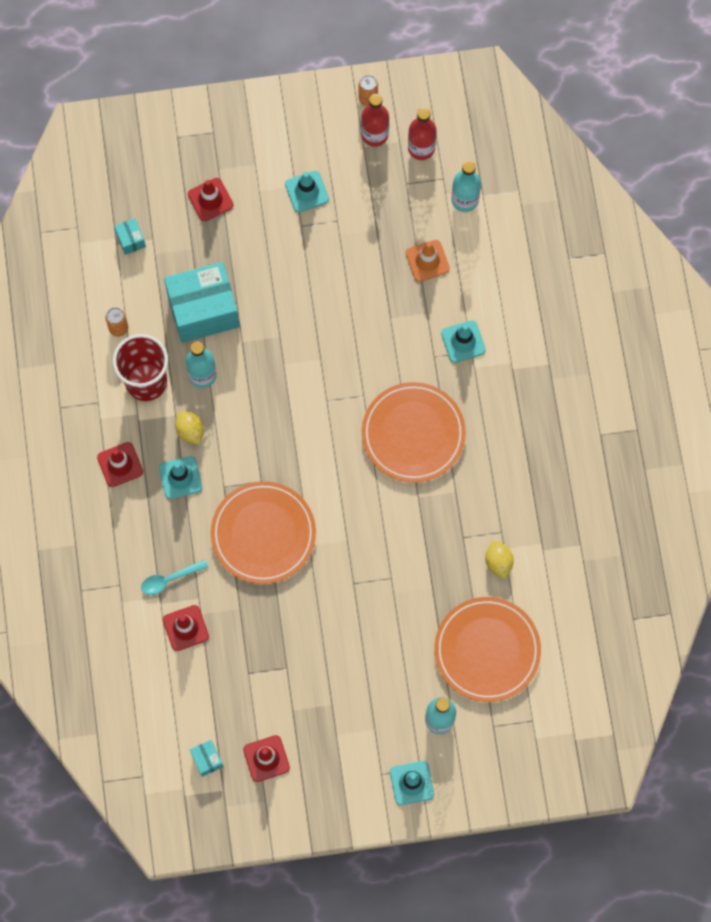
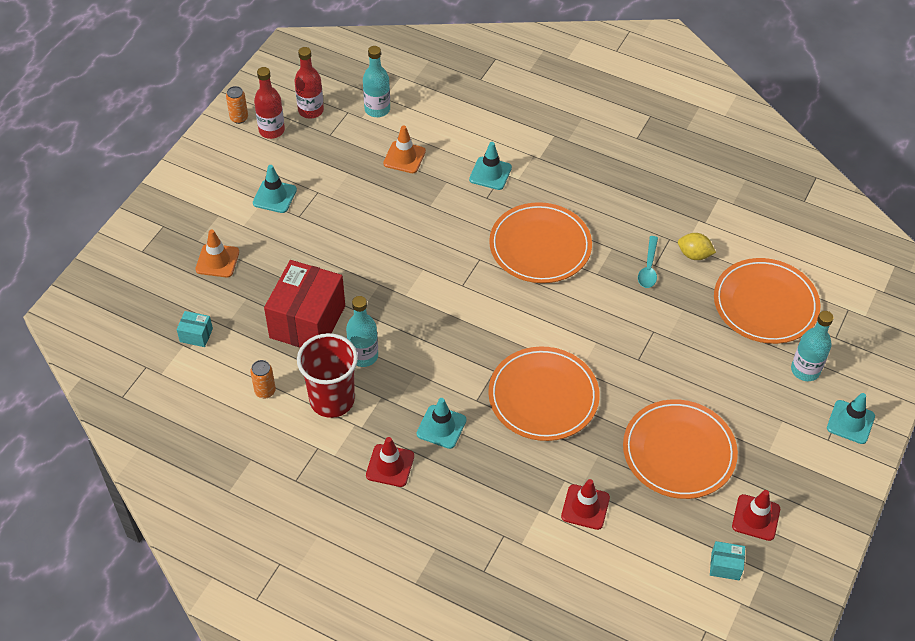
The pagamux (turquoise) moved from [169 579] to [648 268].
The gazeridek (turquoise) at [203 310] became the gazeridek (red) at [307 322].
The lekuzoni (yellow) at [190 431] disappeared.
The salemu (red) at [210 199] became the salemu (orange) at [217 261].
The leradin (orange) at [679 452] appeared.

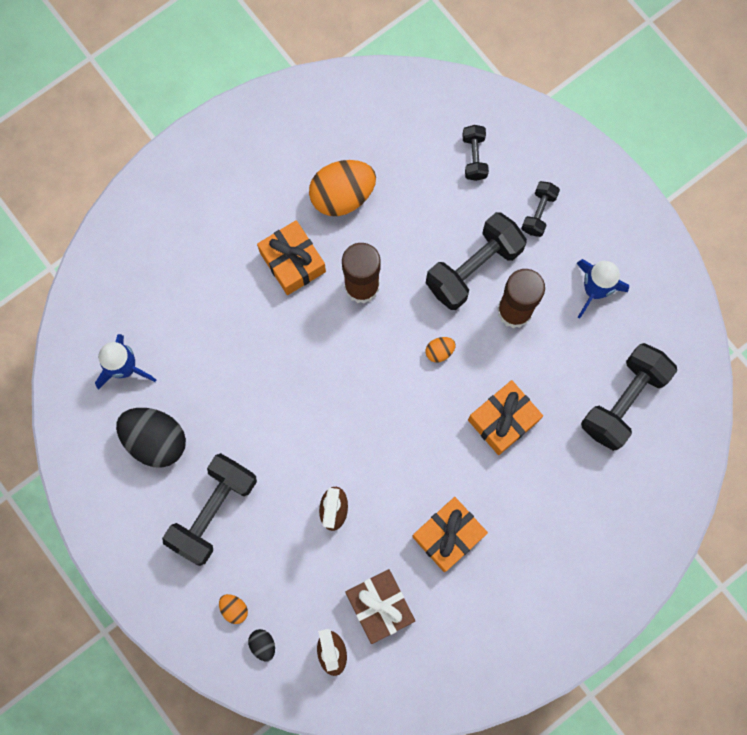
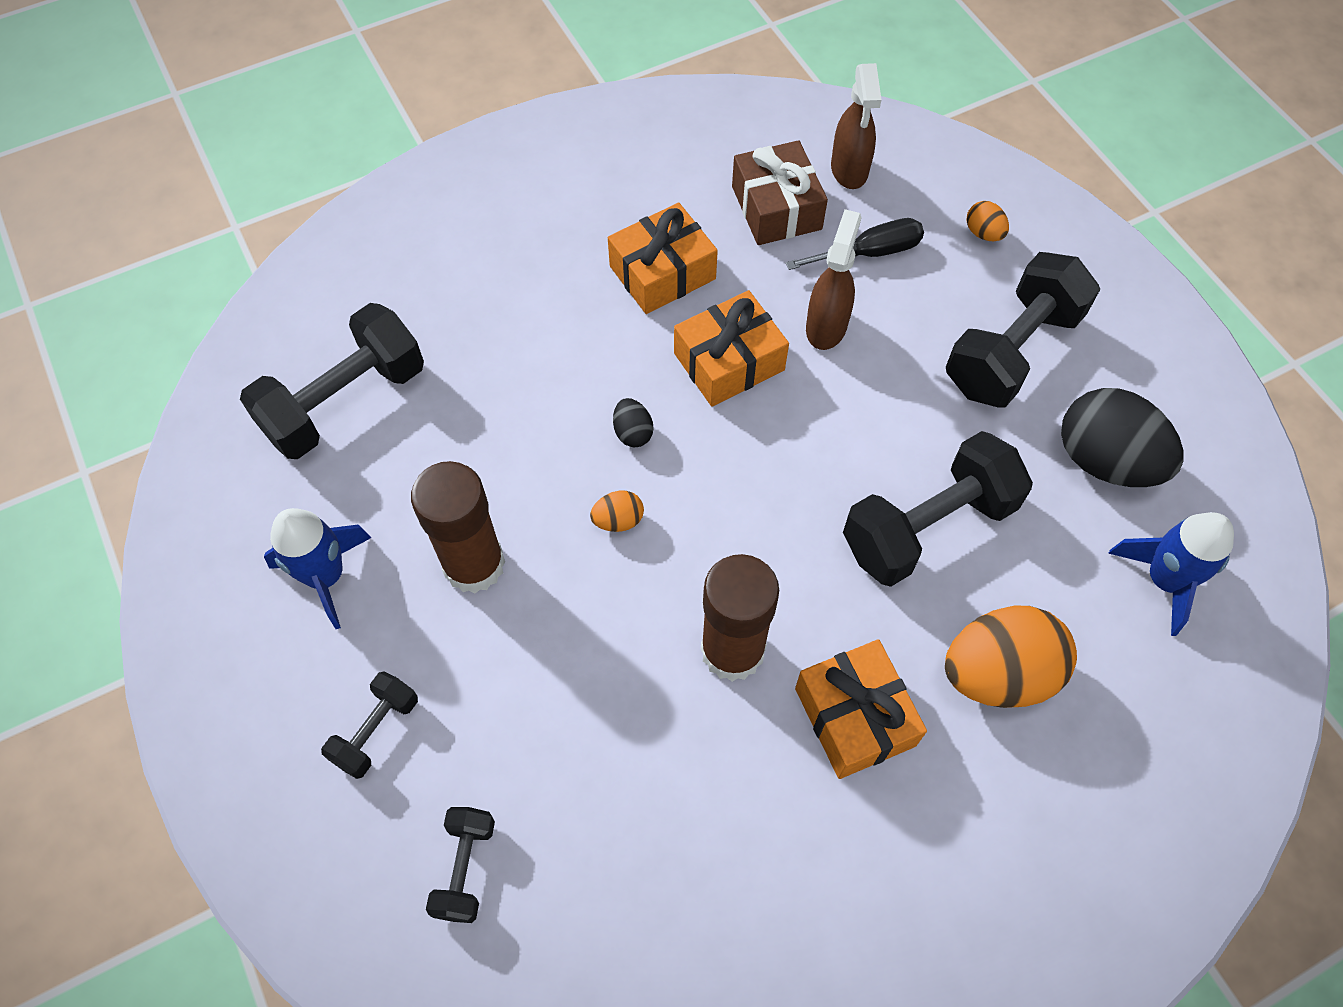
The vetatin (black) moved from [263 644] to [633 433].
The vetatin (orange) moved from [342 196] to [997 673].
The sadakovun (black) moved from [473 268] to [928 527].
The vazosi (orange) moved from [503 420] to [729 362].
The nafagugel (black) at [870 253] appeared.

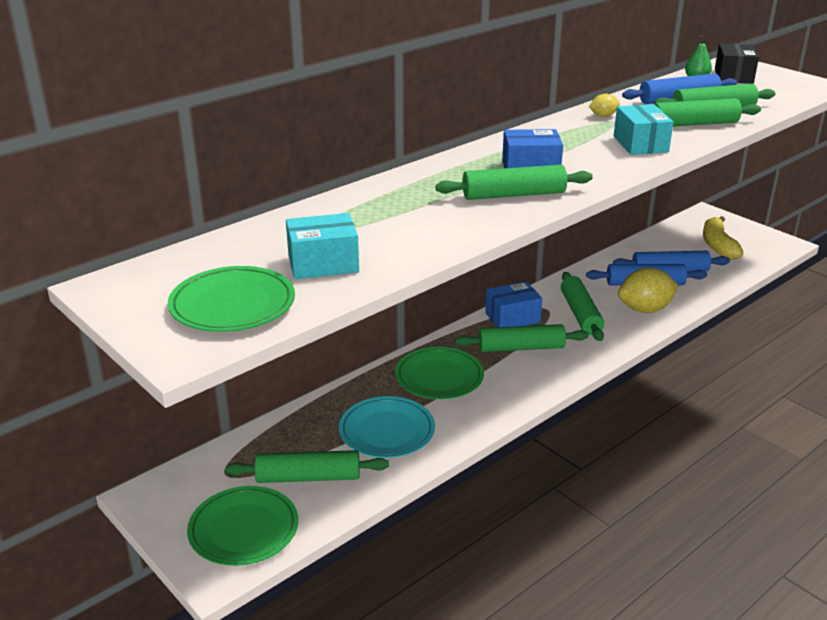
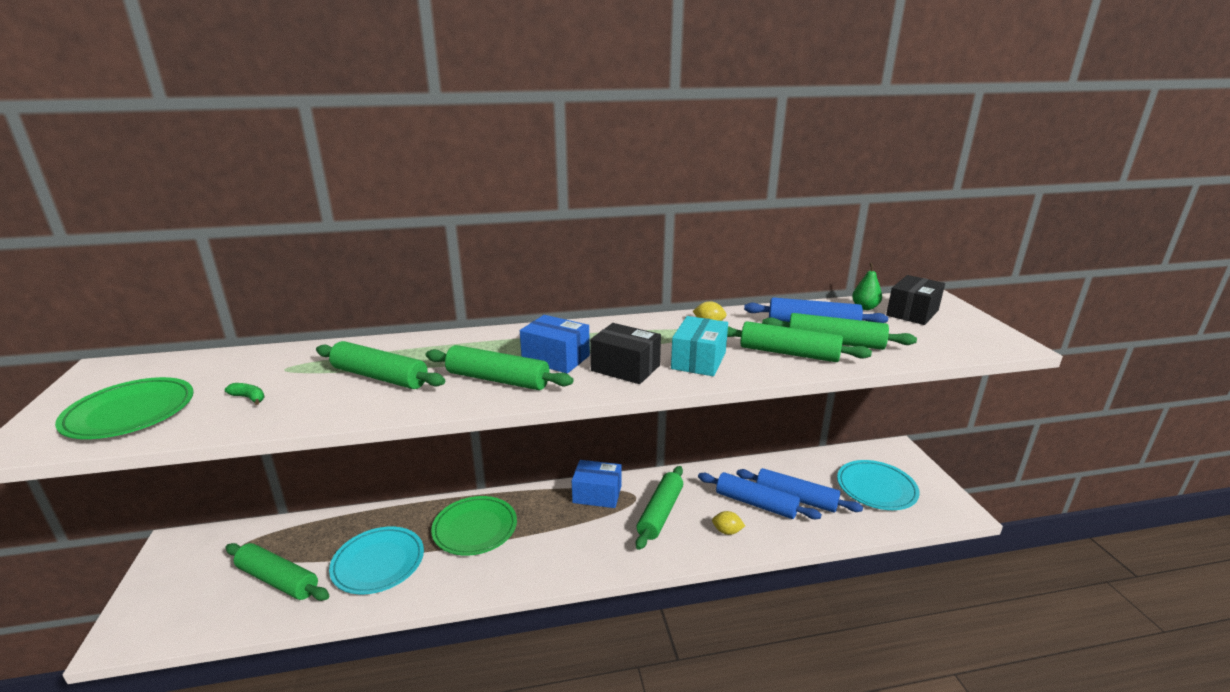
The leradin (green) at [243 529] disappeared.
The gazeridek (turquoise) at [323 264] was replaced by the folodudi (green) at [249 398].
The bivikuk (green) moved from [521 348] to [380 377].
The lekuzoni (yellow) at [645 309] changed to 0.48 times the size.
The folodudi (yellow) at [718 246] was replaced by the leradin (turquoise) at [876 488].
The gazeridek (black) at [625 368] appeared.

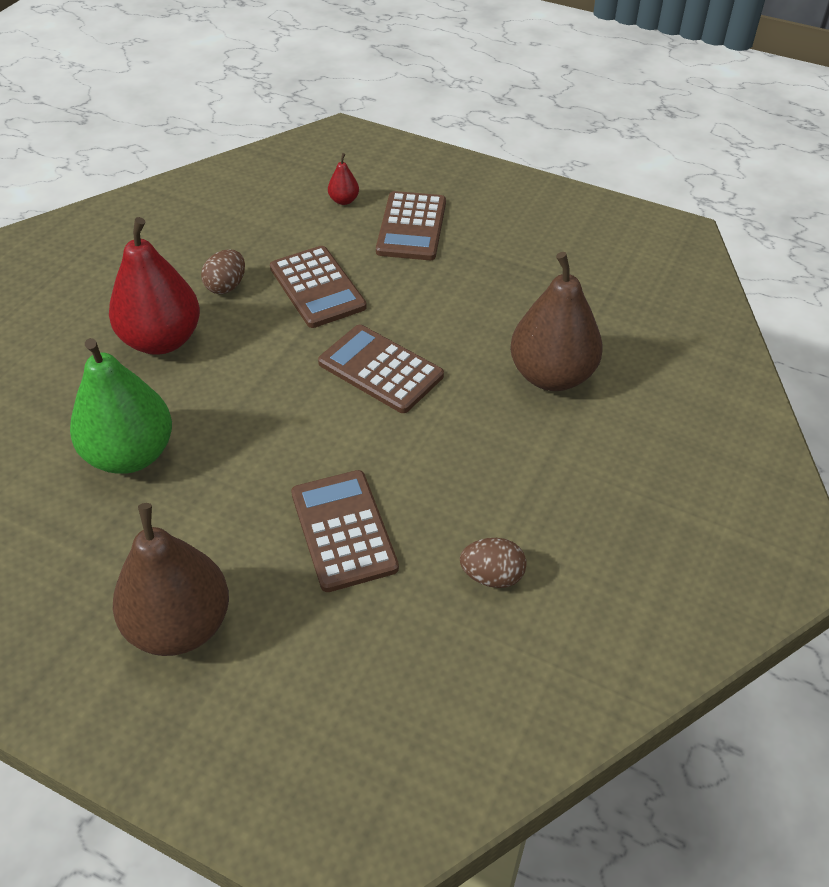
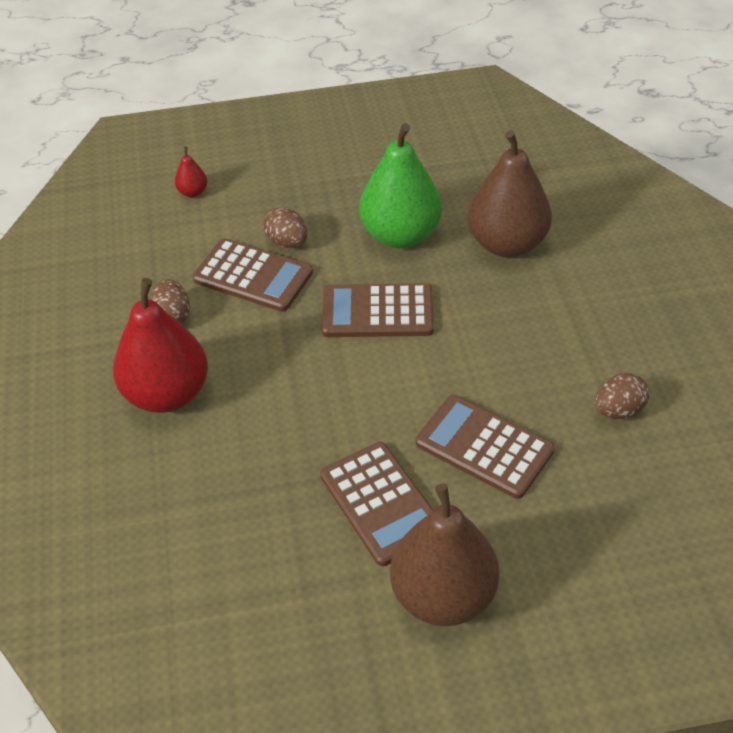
The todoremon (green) moved from [130 454] to [400 235].
The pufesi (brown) moved from [411 227] to [381 503].
The vetatin (brown) at [287 242] appeared.

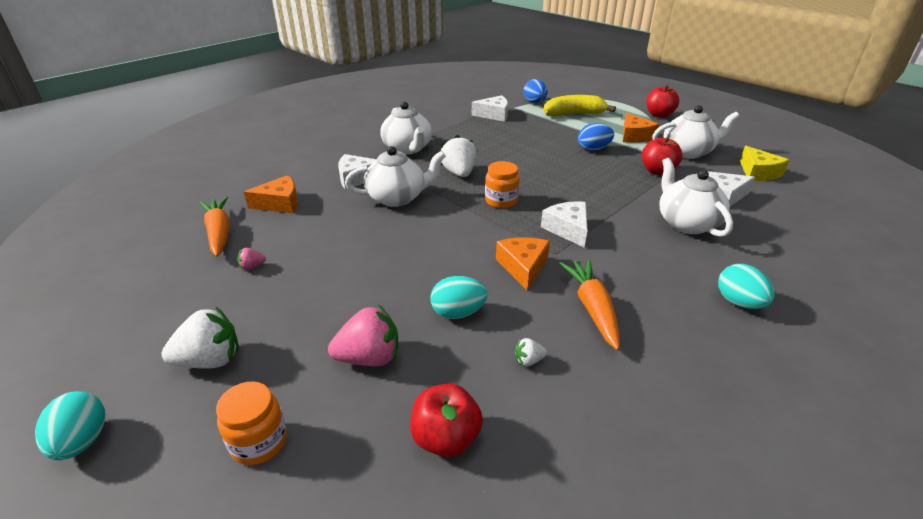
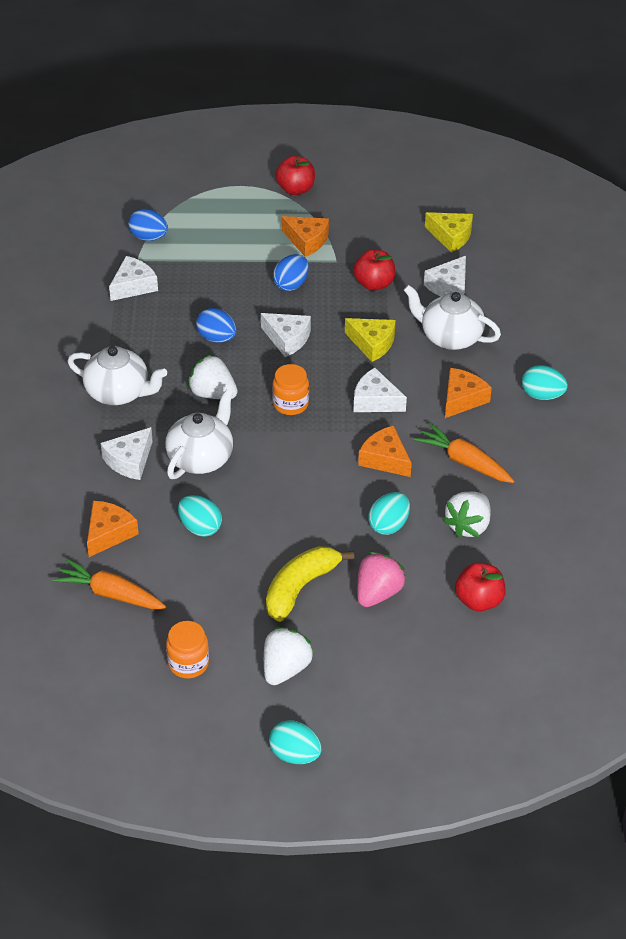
The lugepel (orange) moved from [259 442] to [188 663].
The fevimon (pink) at [252 267] disappeared.
The fevimon (white) at [529 361] changed to 2.14 times the size.
The folodudi (yellow) moved from [574 114] to [300 588].
The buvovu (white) at [688 152] disappeared.
The vetatin (turquoise) at [200 527] appeared.
The vetatin (blue) at [217 338] appeared.
The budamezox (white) at [287 339] appeared.
The budamezox (yellow) at [372 343] appeared.
The budamezox (orange) at [462 399] appeared.

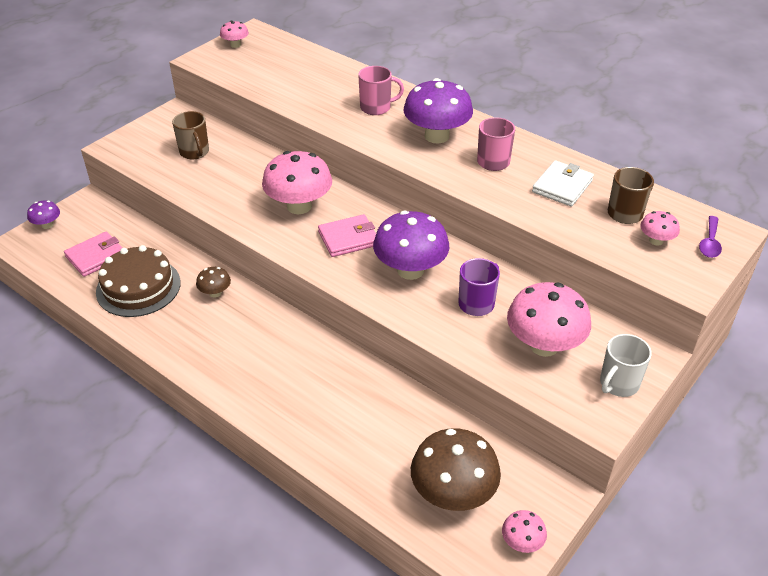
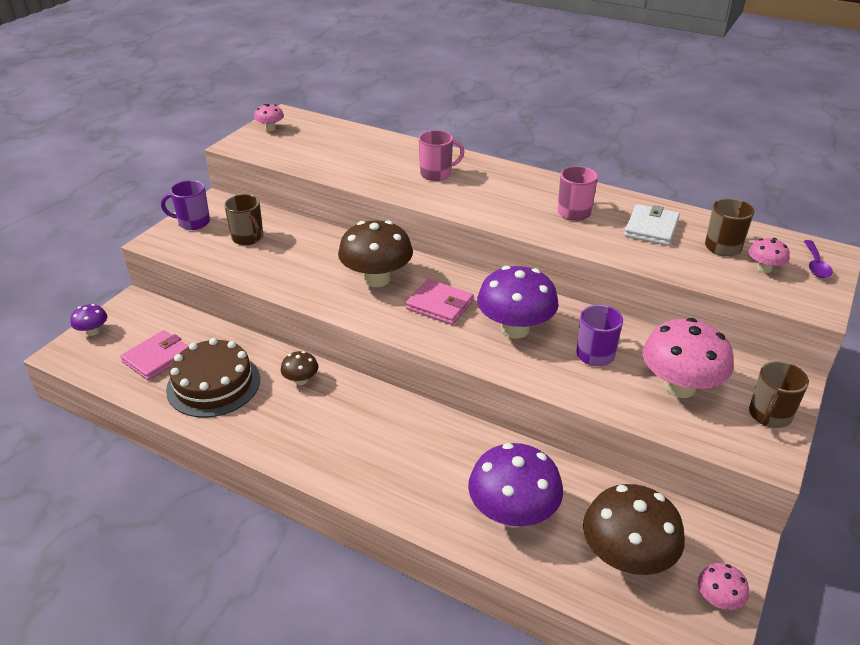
The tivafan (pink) at [299 206] became the tivafan (brown) at [377 279].
The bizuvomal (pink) at [348 238] turned 60 degrees clockwise.
The tivafan (purple) moved from [436 136] to [512 513].
The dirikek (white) at [618 384] became the dirikek (brown) at [769 415].
The dirikek (purple) at [193 222] appeared.

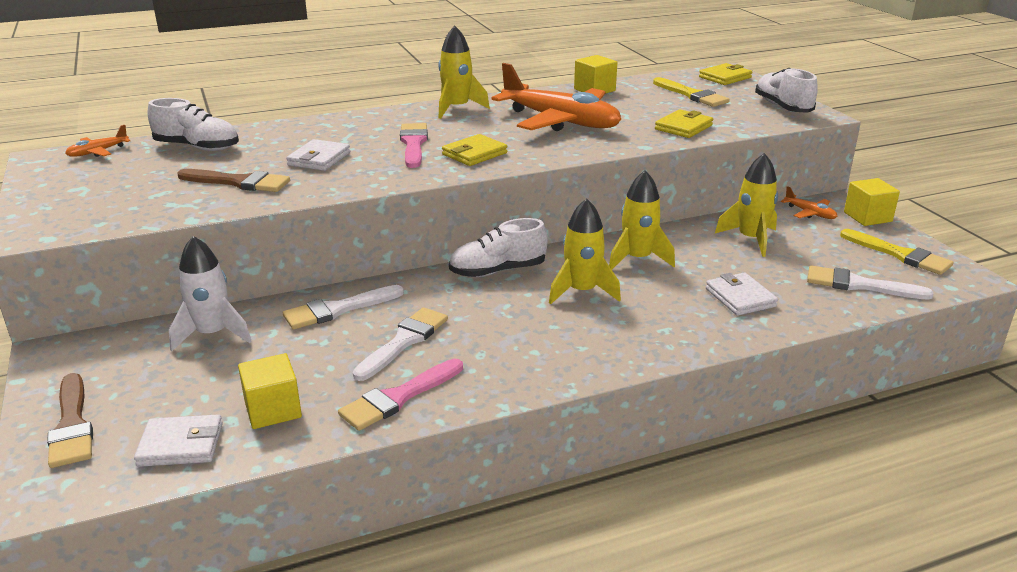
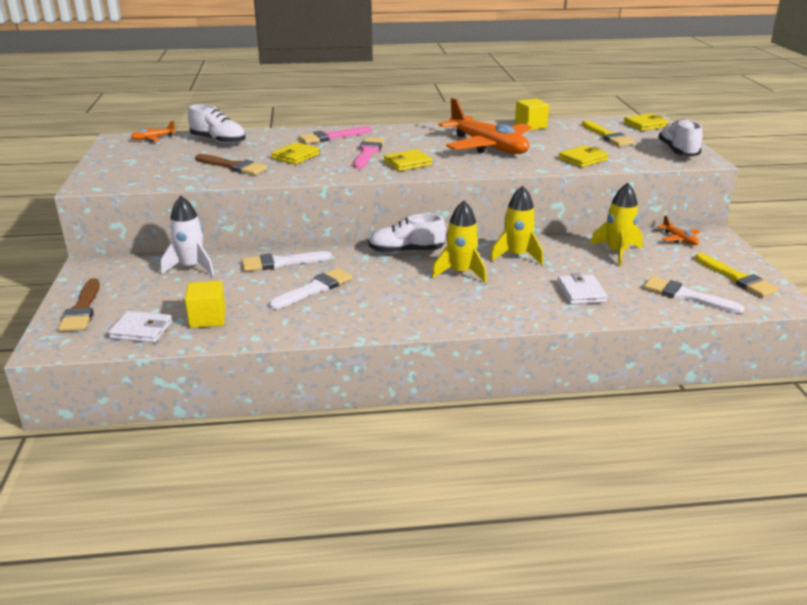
The bizuvomal (white) at [319 159] became the bizuvomal (yellow) at [295 156].
The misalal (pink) moved from [399 397] to [332 137].
The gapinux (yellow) at [457 108] disappeared.
The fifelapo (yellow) at [867 217] disappeared.

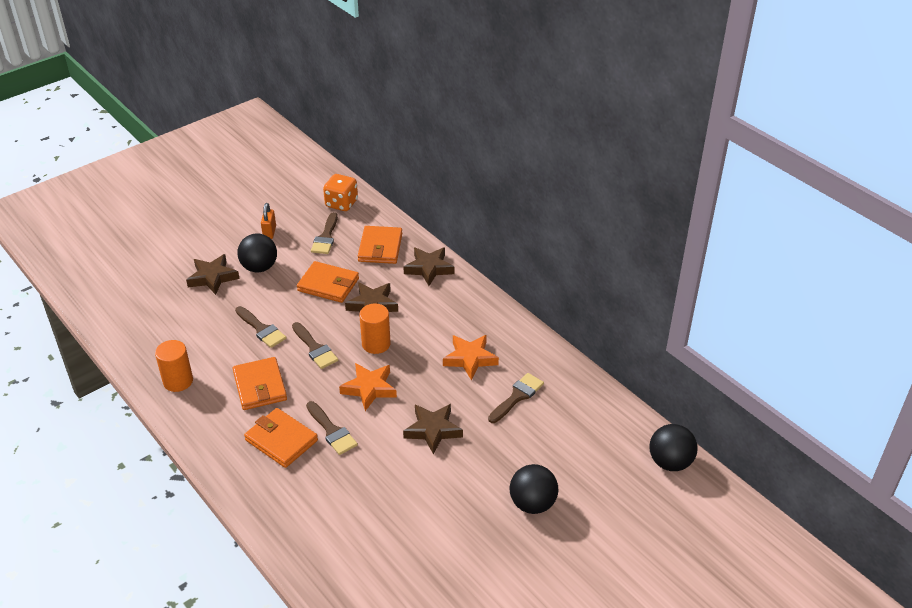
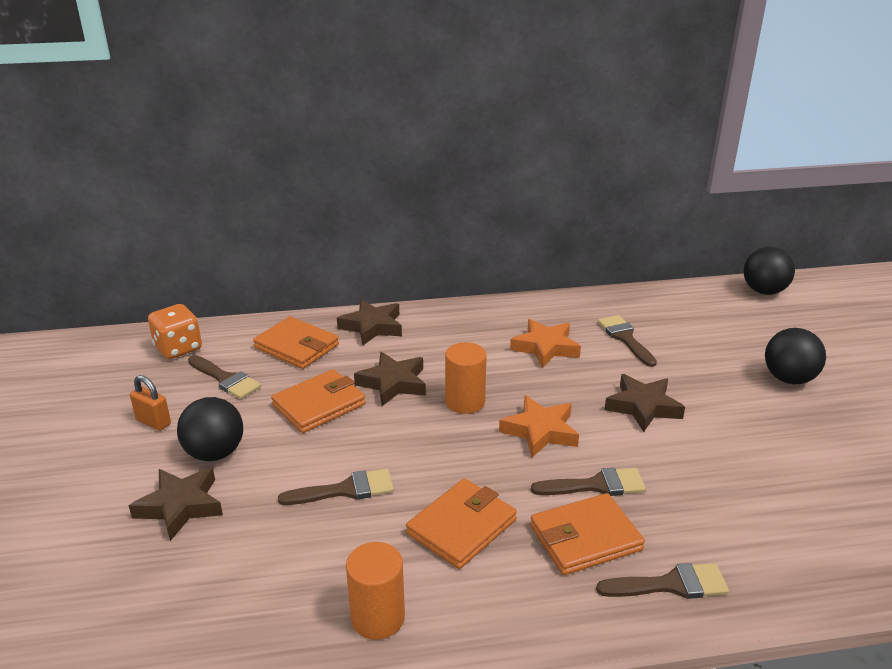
The bizuvomal (orange) at [260 386] turned 60 degrees counterclockwise.
The misalal (brown) moved from [315 348] to [671 584].

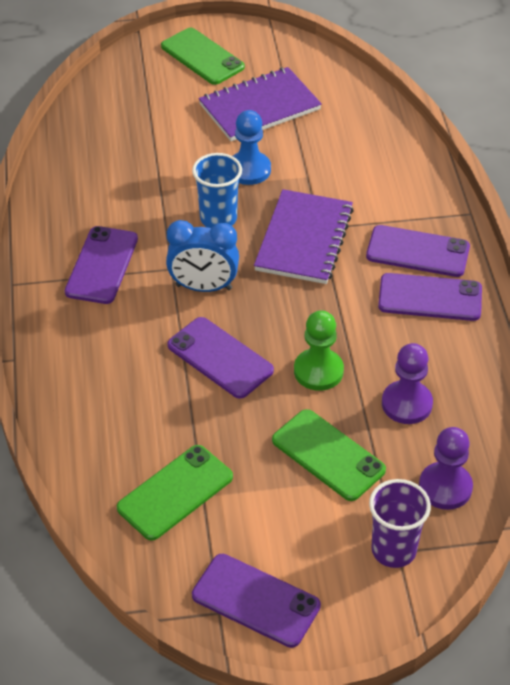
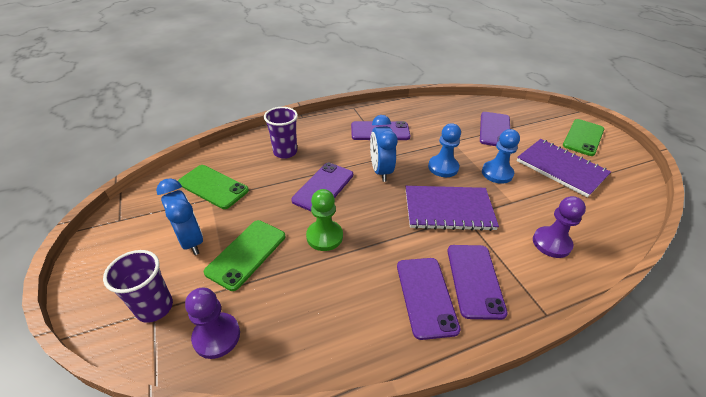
The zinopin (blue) at [218 219] was replaced by the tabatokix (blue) at [443 167].
The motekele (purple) moved from [256 600] to [494 129].
The tabatokix (purple) moved from [406 404] to [551 243].
The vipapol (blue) at [191 240] appeared.
The zinopin (purple) at [285 152] appeared.

